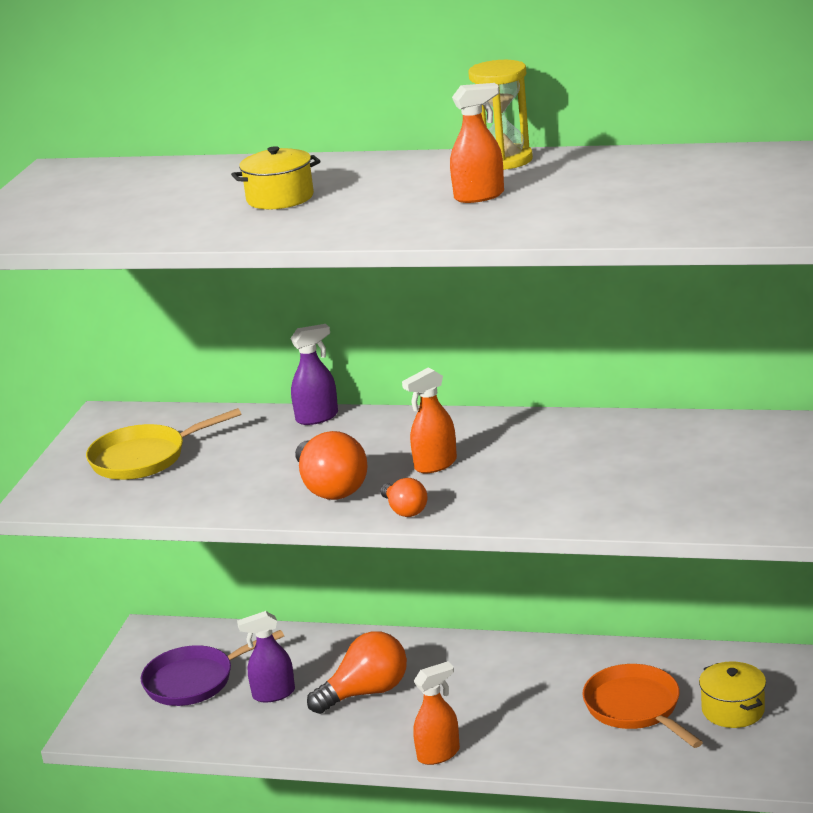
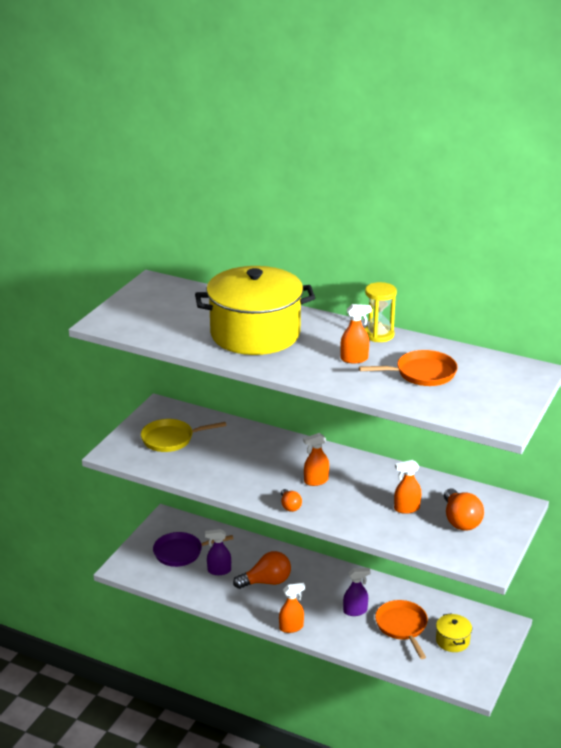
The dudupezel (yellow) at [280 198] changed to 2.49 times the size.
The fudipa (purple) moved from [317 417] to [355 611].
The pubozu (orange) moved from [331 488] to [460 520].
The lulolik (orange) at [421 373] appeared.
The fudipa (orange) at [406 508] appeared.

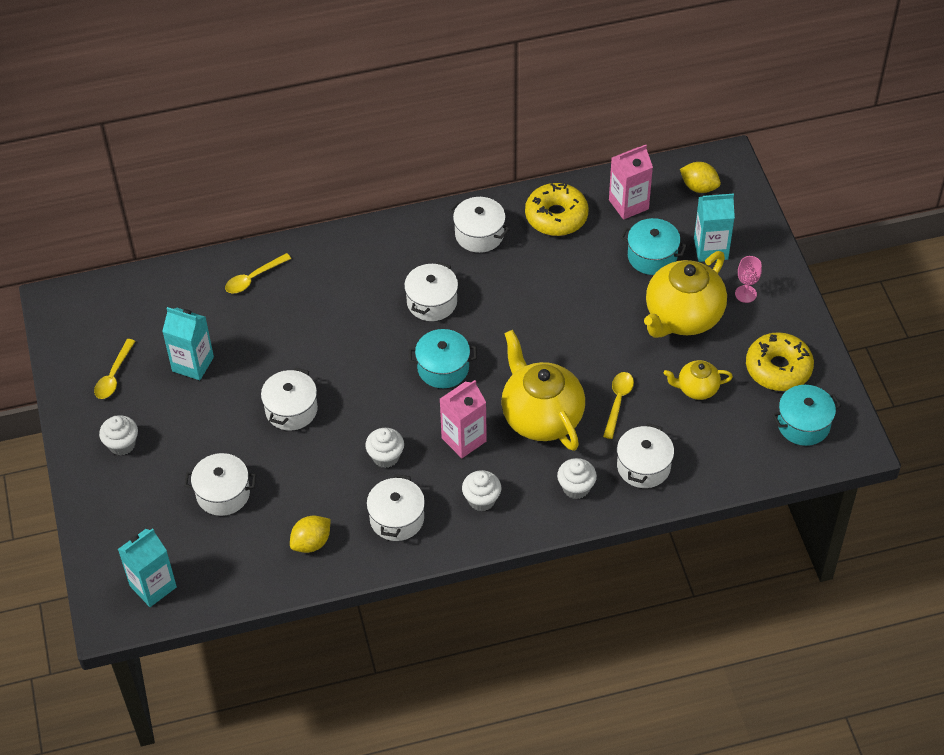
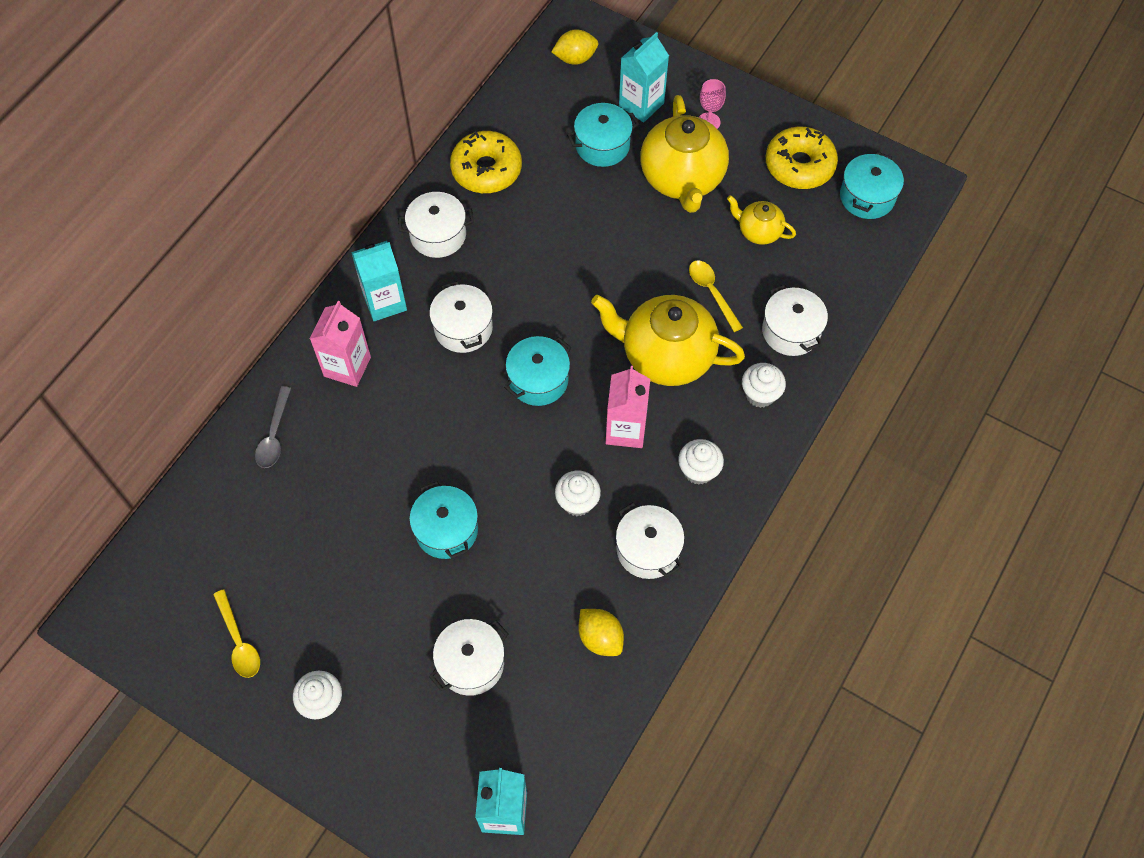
The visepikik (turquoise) moved from [193 364] to [385 302].
The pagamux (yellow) at [253 278] became the pagamux (grey) at [274 435].
The dudupezel (white) at [291 409] became the dudupezel (turquoise) at [446 530].
The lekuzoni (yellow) at [311 543] turned 45 degrees counterclockwise.
The visepikik (pink) moved from [628 204] to [347 366].
The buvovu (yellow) at [696 388] turned 75 degrees clockwise.

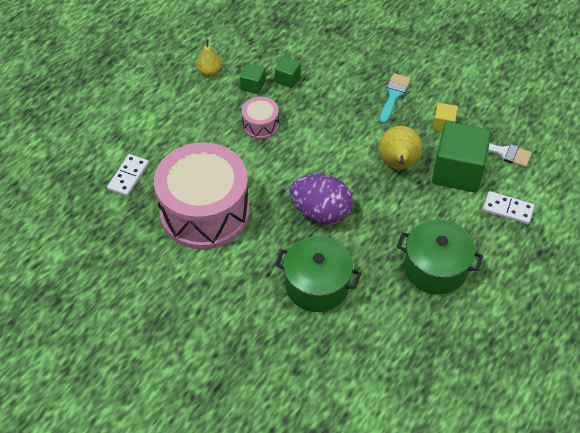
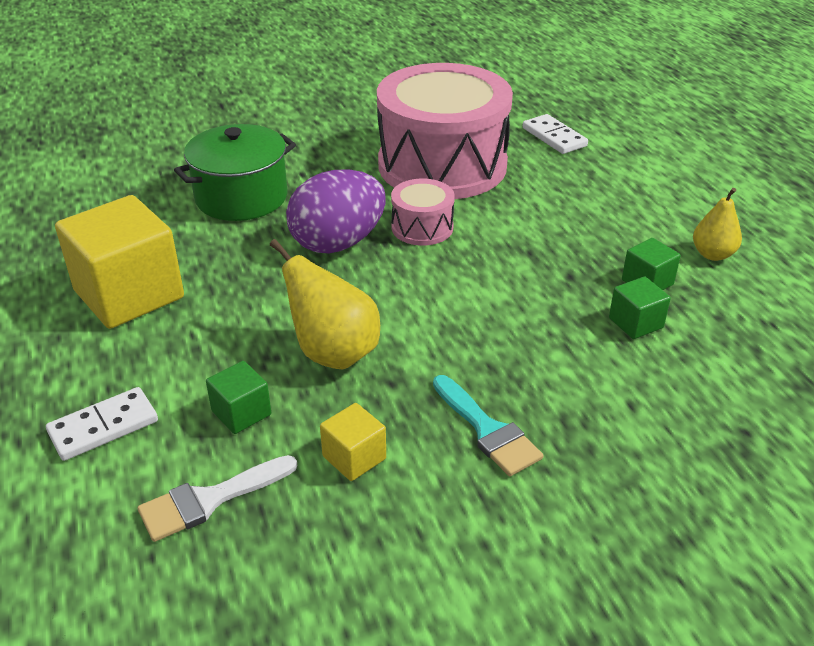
The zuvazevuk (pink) moved from [260 125] to [422 227].
The dudupezel (green) at [435 268] was replaced by the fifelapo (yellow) at [129 294].
The fifelapo (green) at [457 171] changed to 0.46 times the size.

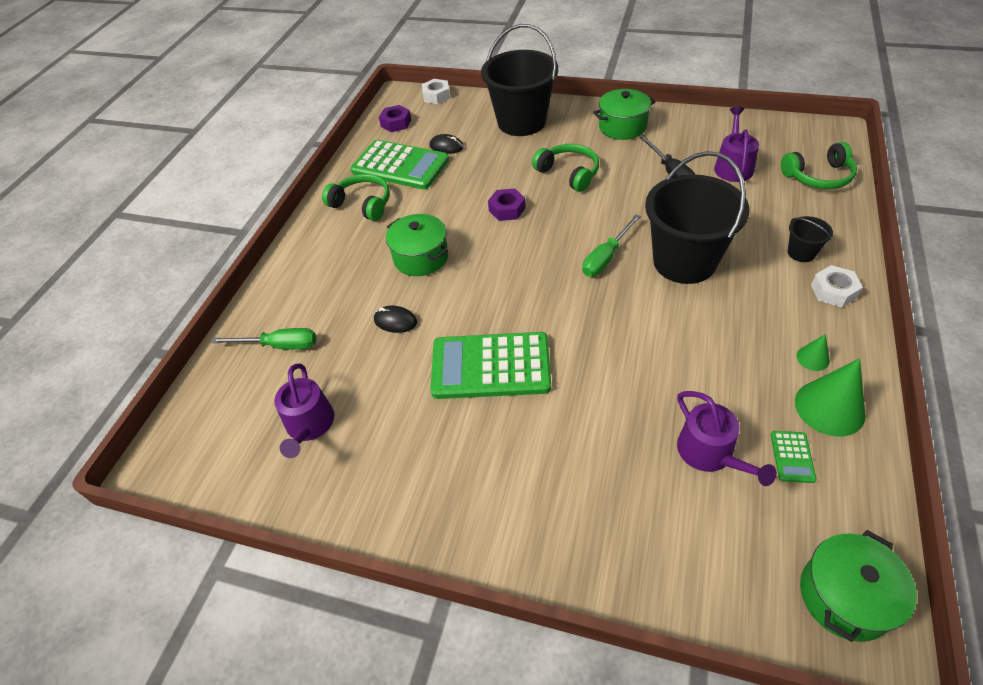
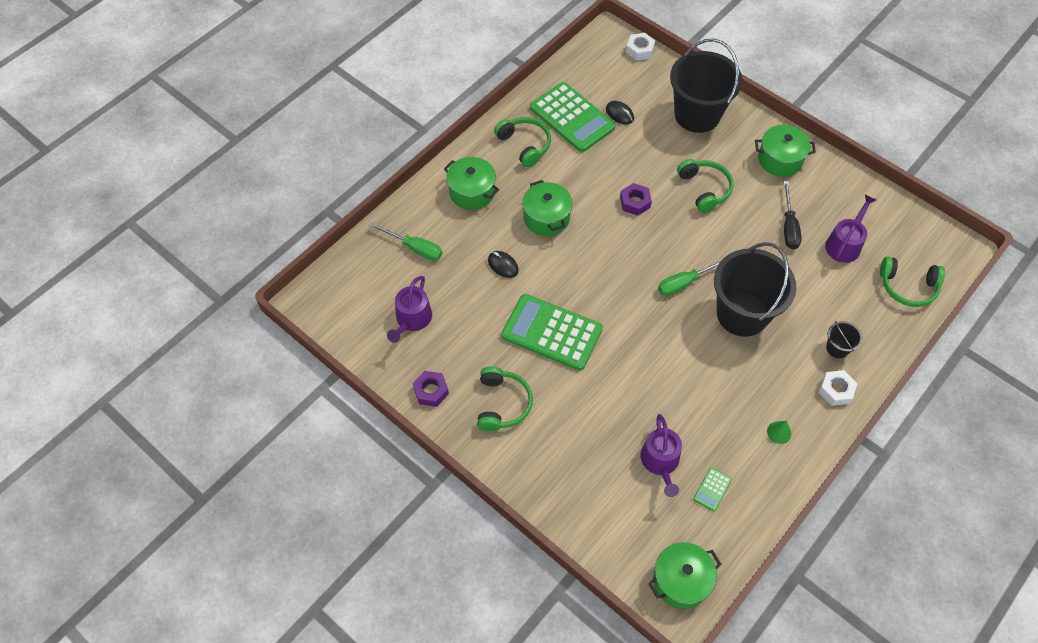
The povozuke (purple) moved from [396 123] to [431 391].
The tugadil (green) at [829 408] disappeared.
The dudupezel (green) at [472 192] appeared.
The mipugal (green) at [502 404] appeared.

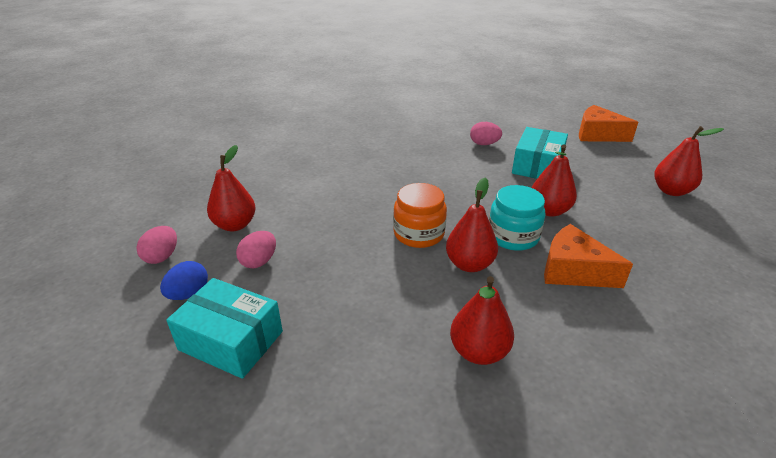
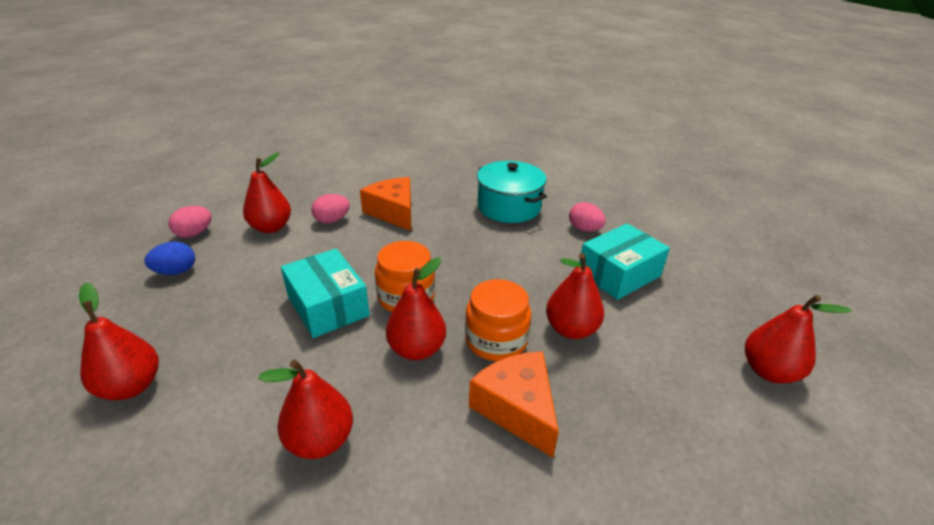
The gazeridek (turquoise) moved from [231 340] to [328 306].
The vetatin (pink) moved from [259 261] to [332 220].
The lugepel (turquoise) at [513 236] became the lugepel (orange) at [496 340].
The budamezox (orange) moved from [597 134] to [393 212].
The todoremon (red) at [131 386] appeared.
The dudupezel (turquoise) at [509 207] appeared.

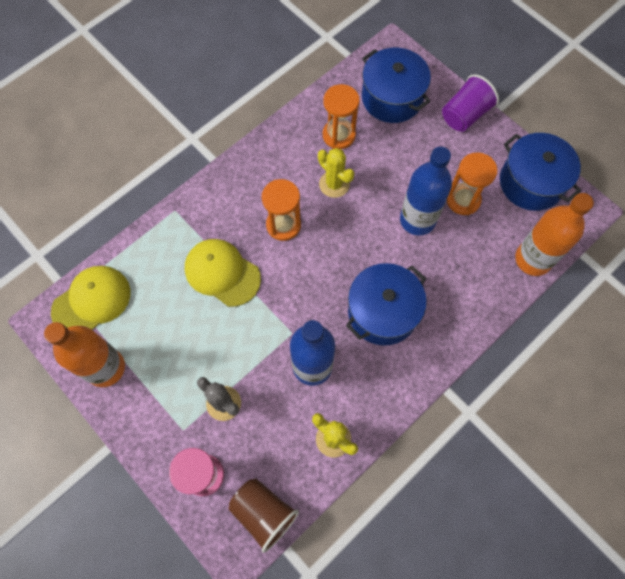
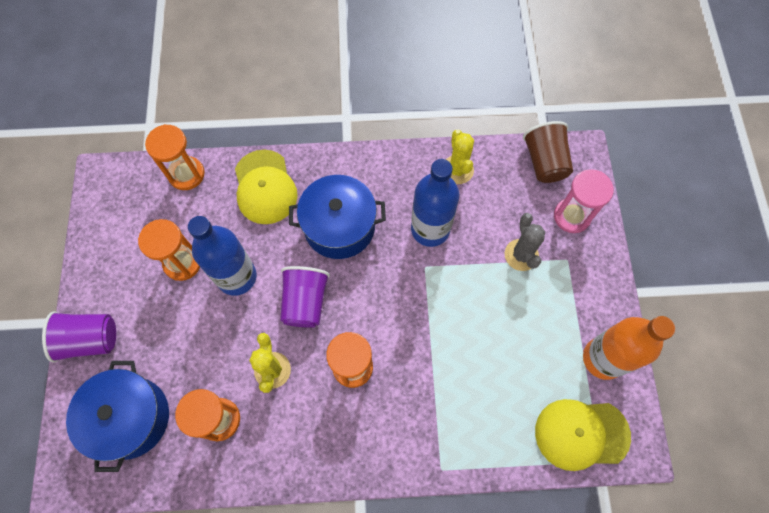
The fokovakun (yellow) moved from [222 273] to [265 187].
The dudupezel (blue) at [531 183] disappeared.
The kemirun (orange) at [533 259] was replaced by the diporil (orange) at [186 174].
The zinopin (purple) at [305 302] appeared.

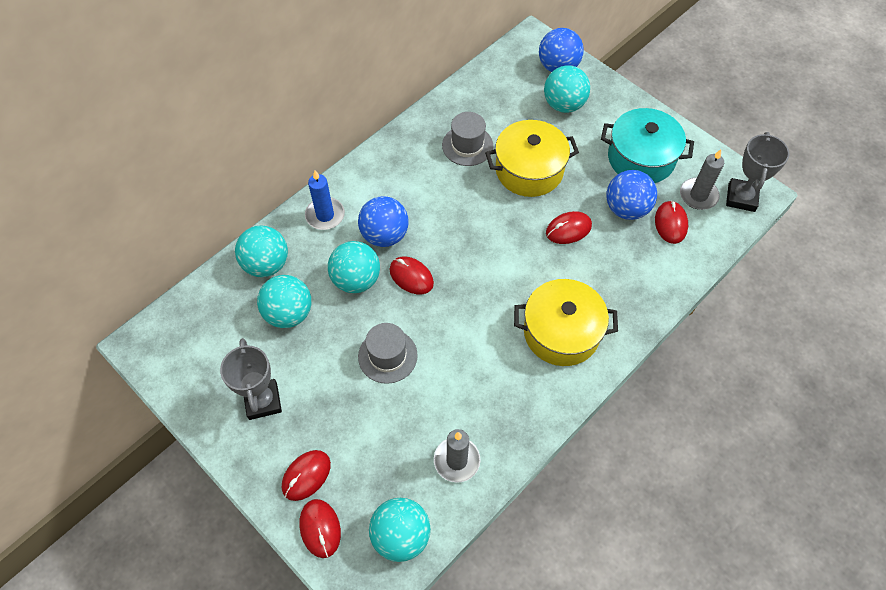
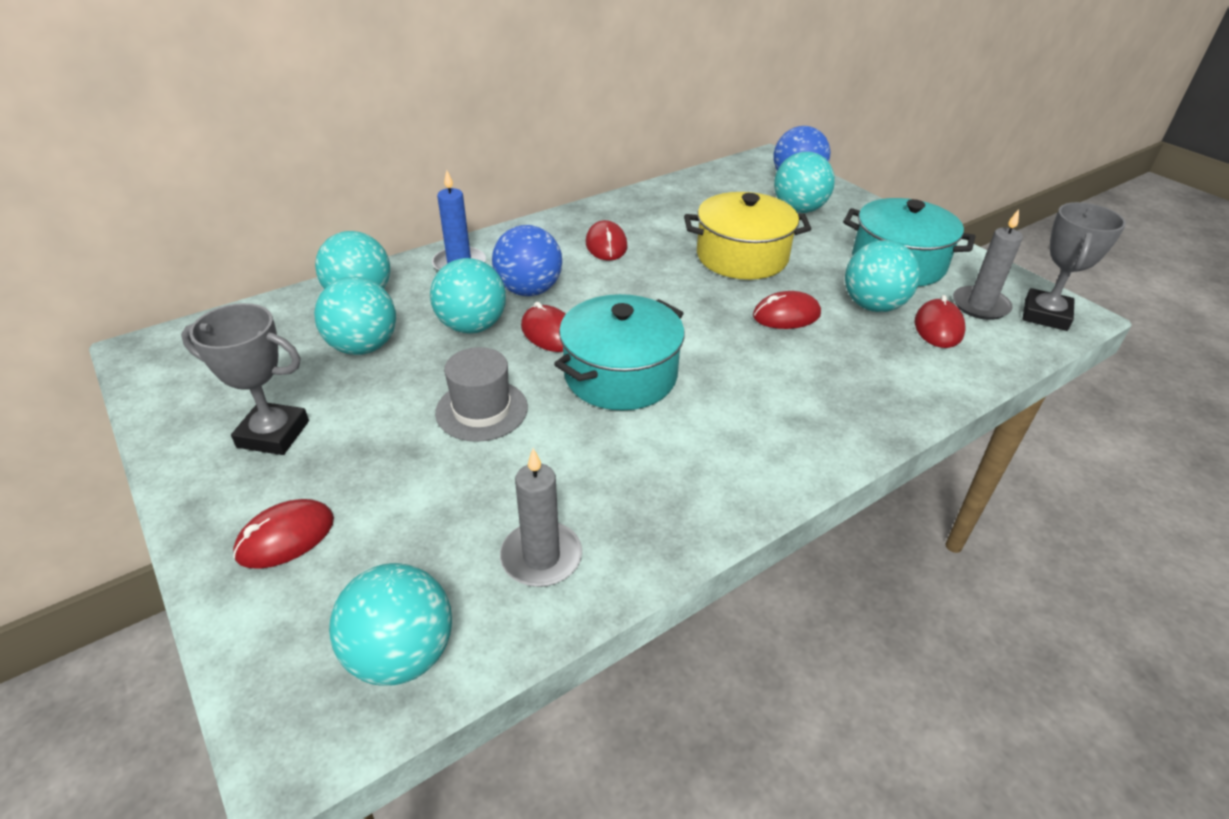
The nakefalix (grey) at [263 401] turned 75 degrees counterclockwise.
The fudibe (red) moved from [320 528] to [606 245].
The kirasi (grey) at [467 145] disappeared.
The dudupezel (yellow) at [561 332] disappeared.
The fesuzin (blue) at [626 209] became the fesuzin (turquoise) at [873 306].
The dudupezel (turquoise) at [620 375] appeared.

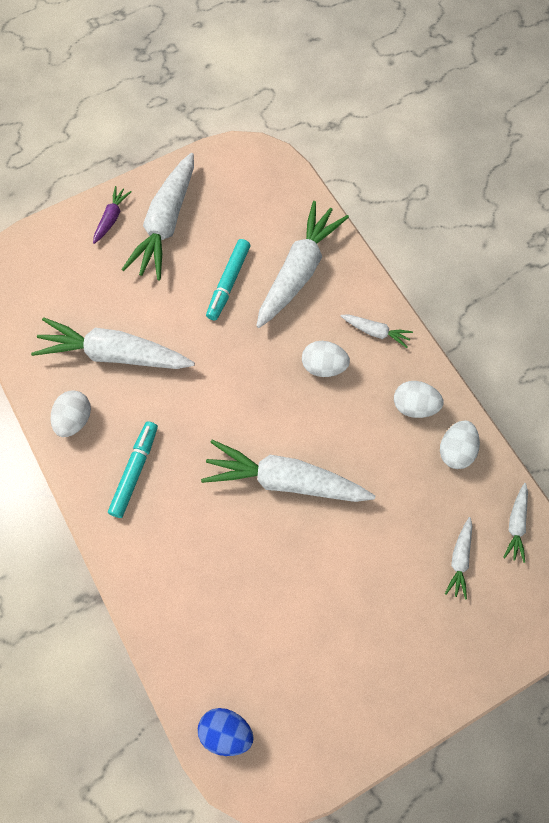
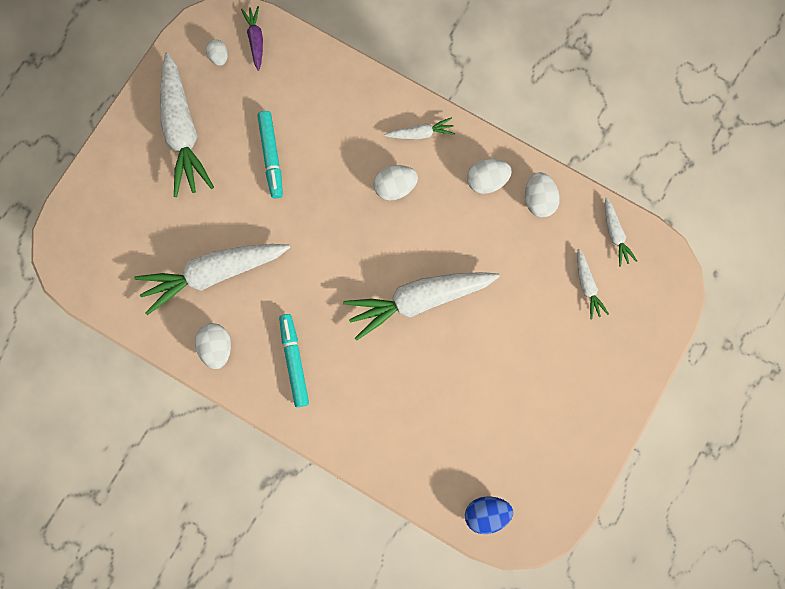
The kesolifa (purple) moved from [111 218] to [255 40].
The kesolifa (white) at [299 271] disappeared.
The vetatin (white) at [219 57] appeared.

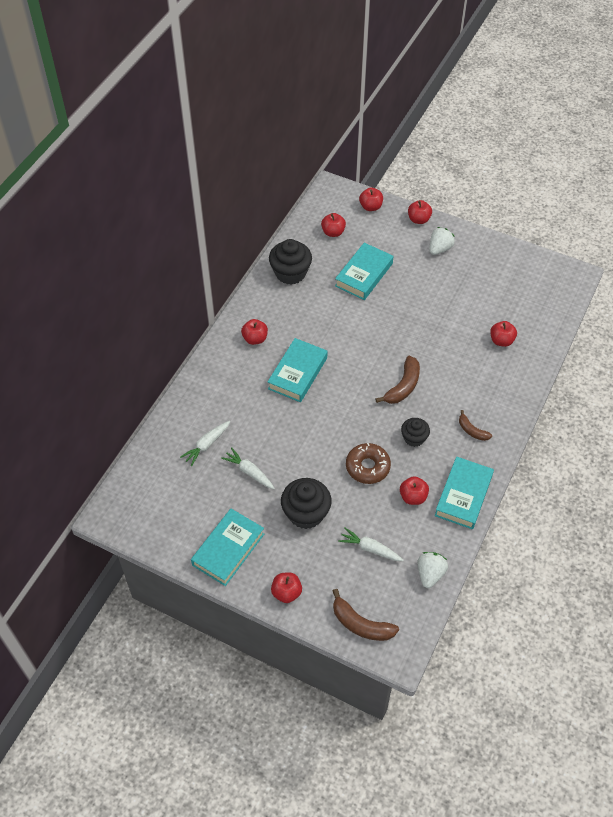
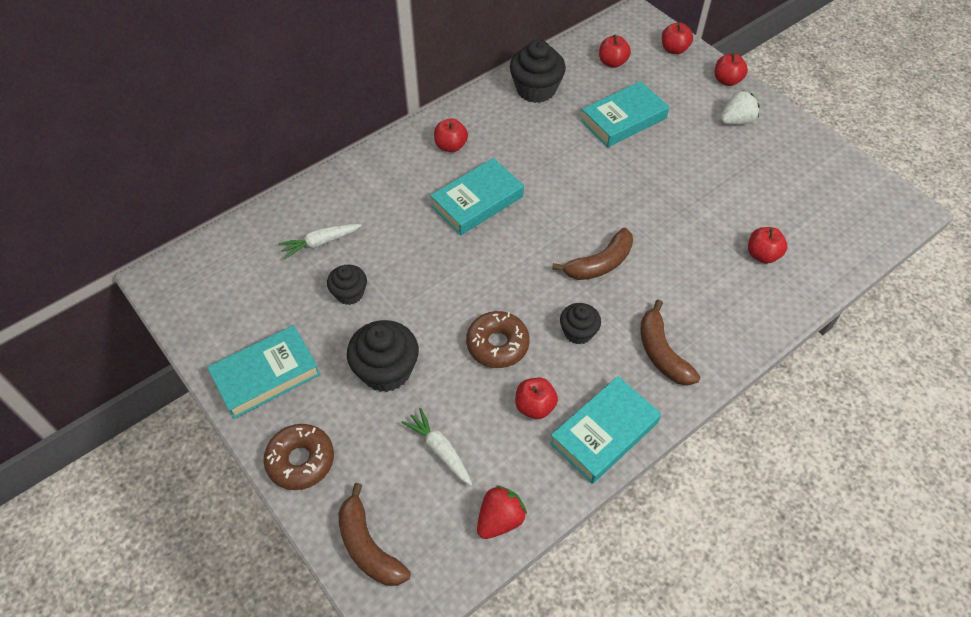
The kesolifa (white) at [249 472] was replaced by the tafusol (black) at [349 293].
The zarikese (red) at [286 593] was replaced by the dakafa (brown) at [301 460].
The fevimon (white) at [430 574] became the fevimon (red) at [500 519].
The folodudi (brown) at [472 430] changed to 1.62 times the size.

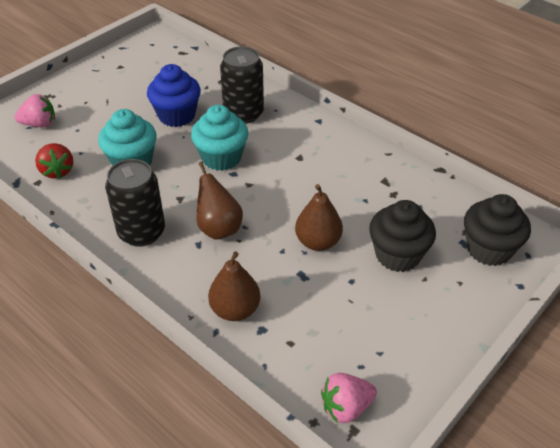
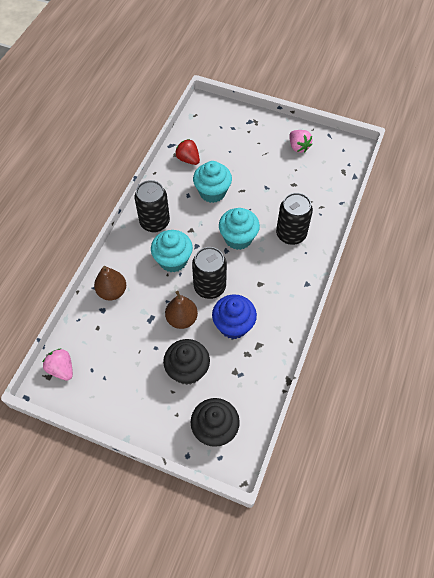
The fevimon (pink) moved from [39 124] to [298 147].
The fevimon (red) at [57 171] turned 90 degrees clockwise.
The tafusol (blue) moved from [177 116] to [233 325].
The todoremon (brown) at [219 228] was replaced by the tafusol (turquoise) at [173 260].
The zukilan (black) at [209 287] appeared.

